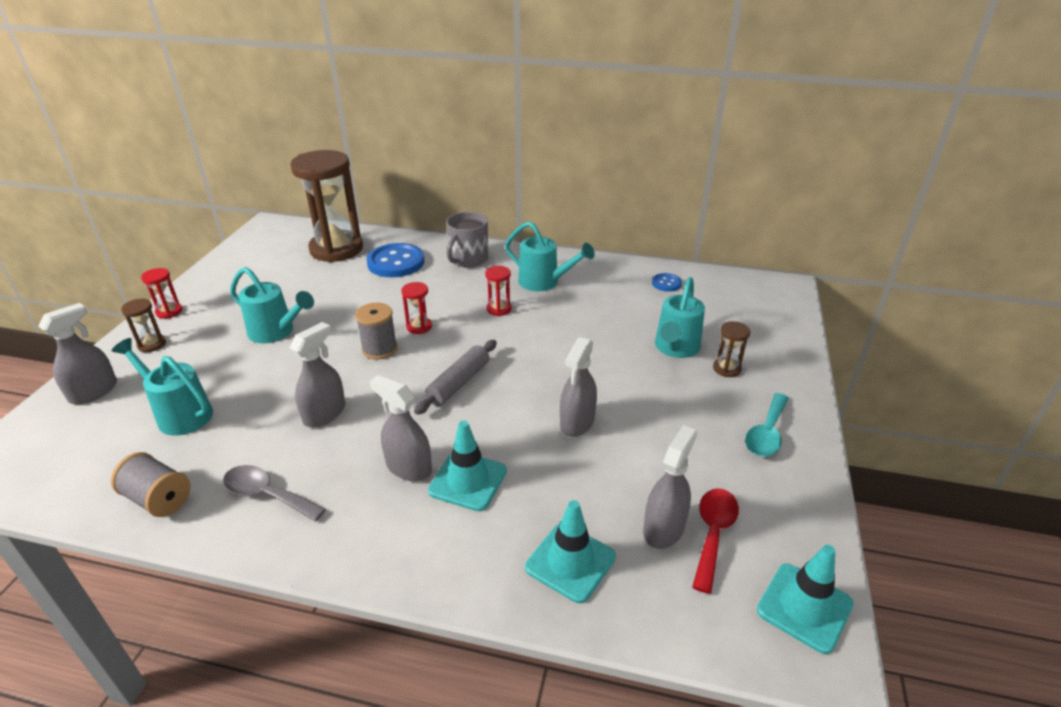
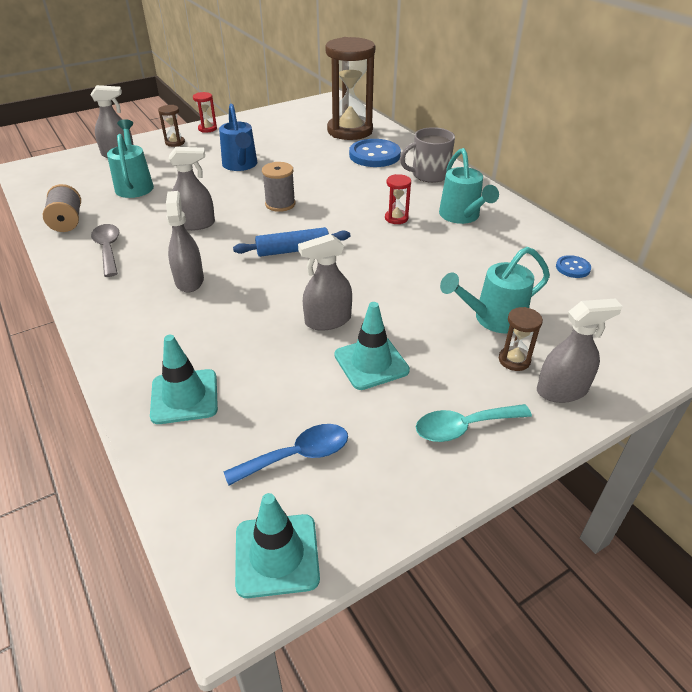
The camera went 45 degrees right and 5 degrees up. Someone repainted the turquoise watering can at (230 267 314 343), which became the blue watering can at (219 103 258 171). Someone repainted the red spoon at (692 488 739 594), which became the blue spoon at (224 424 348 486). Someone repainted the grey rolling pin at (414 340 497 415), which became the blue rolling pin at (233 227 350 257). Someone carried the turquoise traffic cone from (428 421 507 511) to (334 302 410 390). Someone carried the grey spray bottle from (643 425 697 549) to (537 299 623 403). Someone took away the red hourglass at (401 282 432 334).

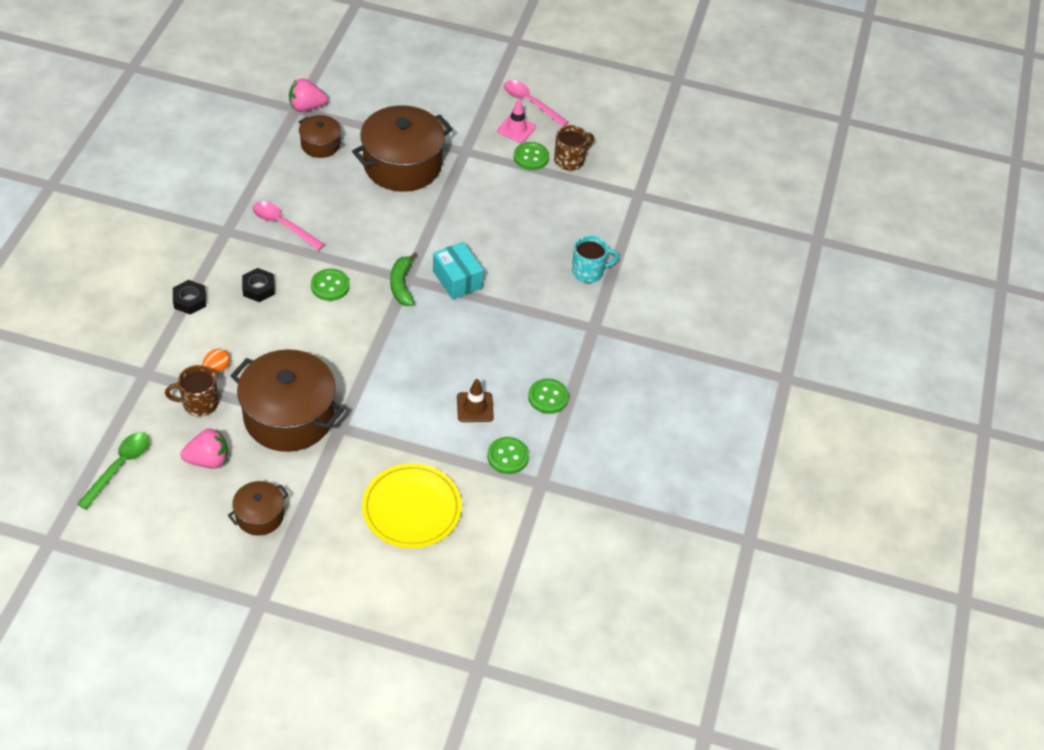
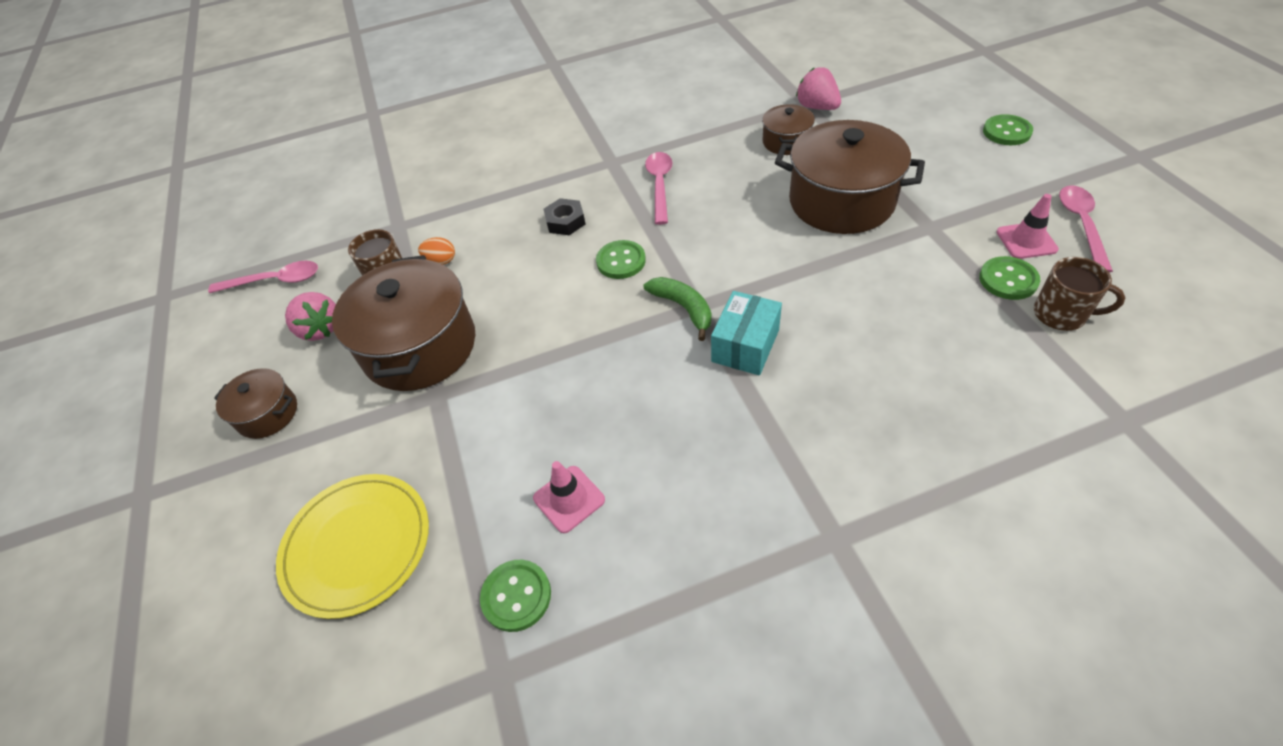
The camera went 65 degrees right and 0 degrees up. Someone repainted the green spoon at (77 432 150 510), which became the pink spoon at (208 261 318 293). Someone repainted the brown traffic cone at (457 379 494 422), which became the pink traffic cone at (533 461 605 533). Someone rotated the green banana at (390 252 418 306) by 90 degrees clockwise. Someone carried the green button from (528 378 569 414) to (983 114 1033 145). Someone took away the black nut at (173 280 206 315). Someone took away the turquoise mug at (572 235 619 283).

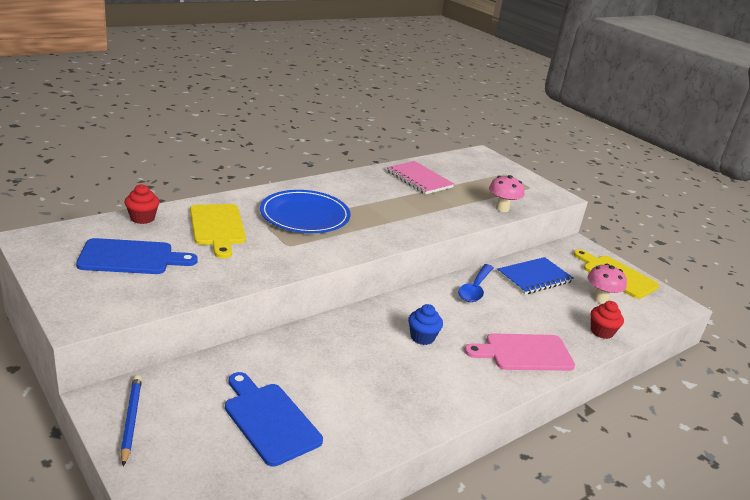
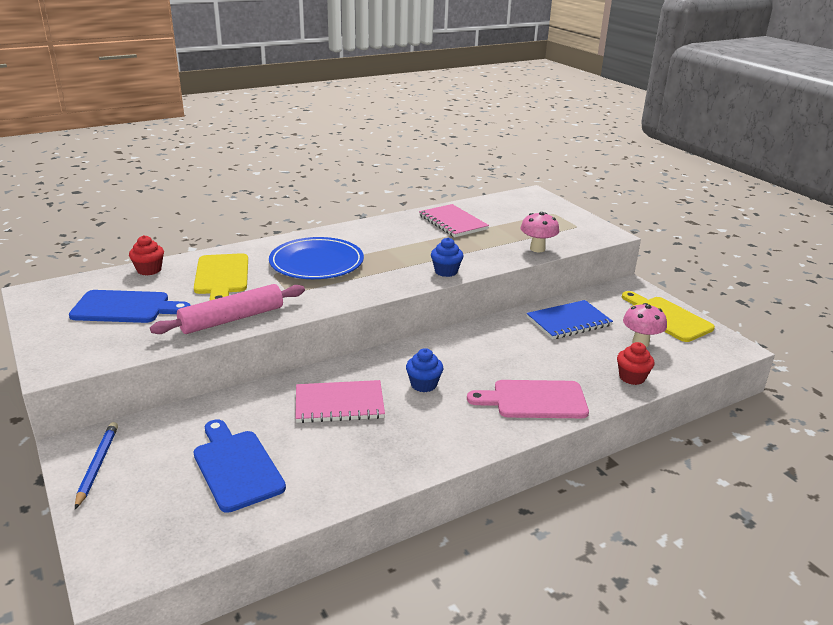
The camera went 10 degrees right and 0 degrees up. Someone put down the pink rolling pin at (150 284 305 334). Someone put down the pink notebook at (295 380 385 423). Someone put down the blue cupcake at (431 238 464 277). Someone took away the blue spoon at (458 264 494 302).

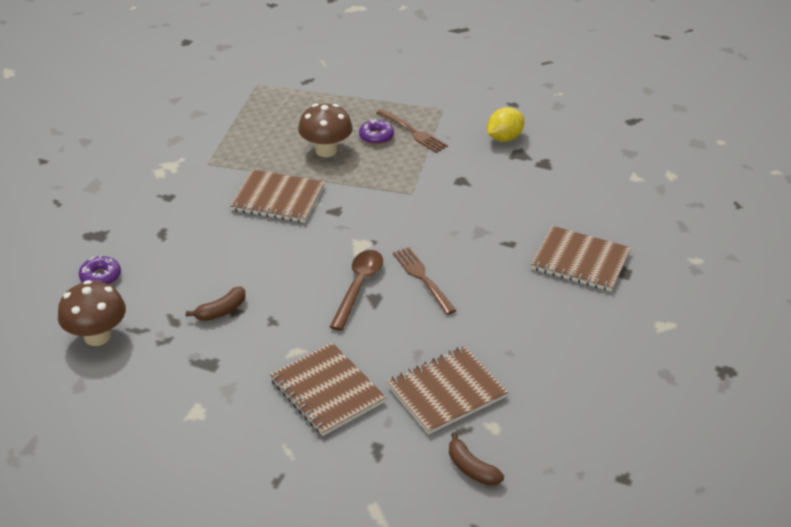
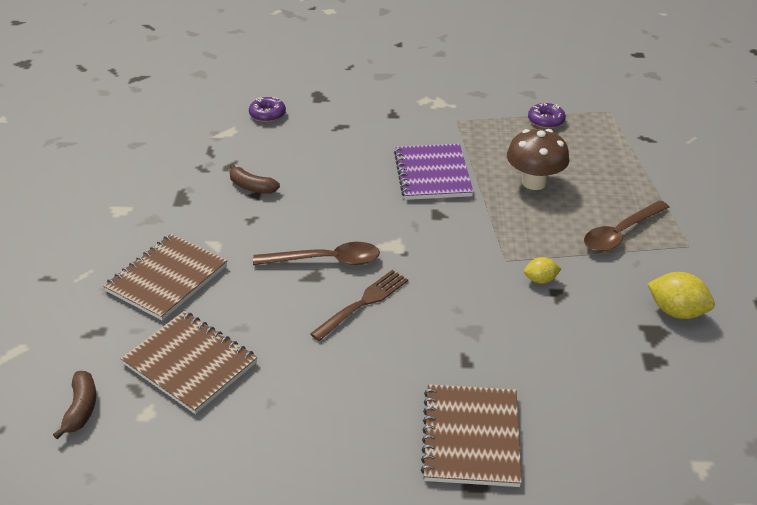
The camera went 70 degrees right and 0 degrees up. Someone rotated the brown banana at (449 432 504 486) by 150 degrees clockwise. Someone repainted the brown notebook at (230 170 325 223), which became the purple notebook at (394 144 474 200). Someone put down the yellow lemon at (524 257 561 284). Someone carried the purple donut from (359 119 394 145) to (528 103 566 129). Someone swapped the brown fork at (377 109 448 153) for the brown spoon at (584 200 670 252). Someone took away the brown mushroom at (58 280 126 346).

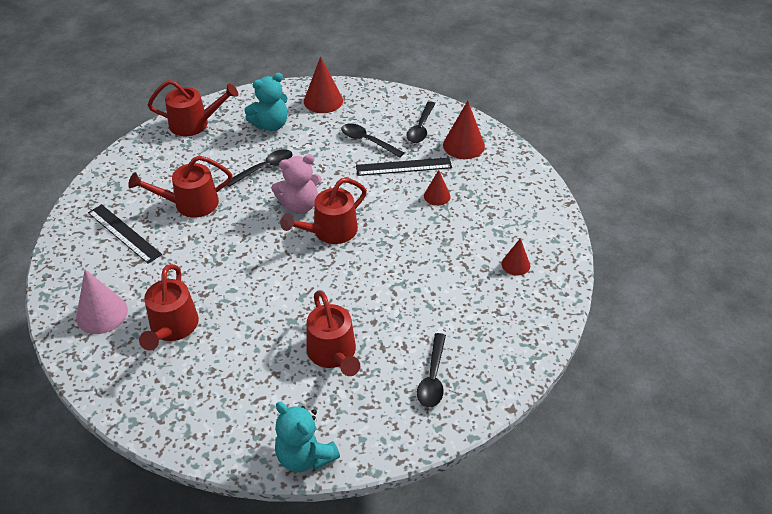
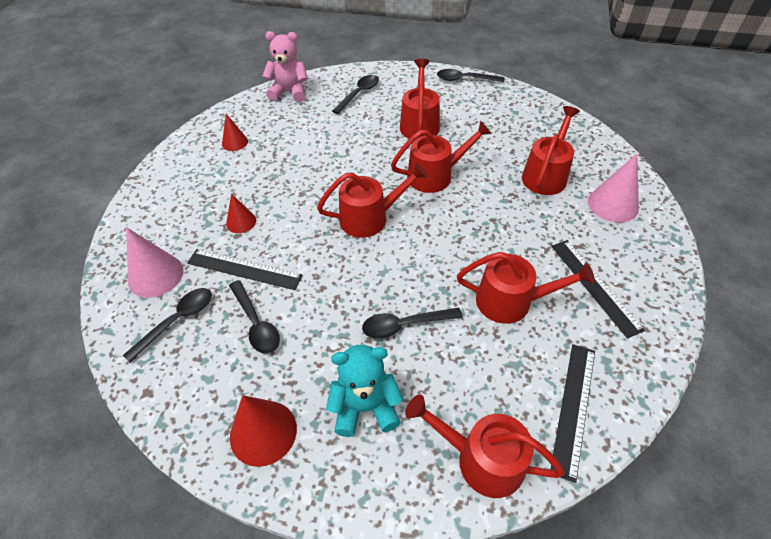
The camera went 155 degrees left and 5 degrees up. Someone repainted the red cone at (443 101 485 159), which became the pink cone at (126 227 183 298). Someone carried the pink teddy bear from (271 154 321 214) to (263 31 308 102). Someone put down the red watering can at (391 121 492 193). Someone swapped the turquoise teddy bear at (275 402 340 472) for the black spoon at (437 69 504 82). Someone put down the black ruler at (551 344 595 483).

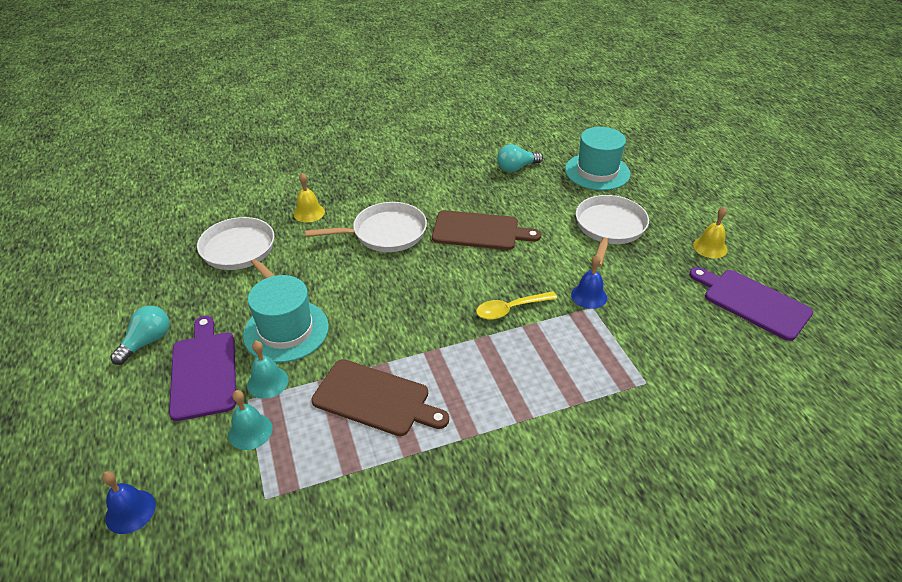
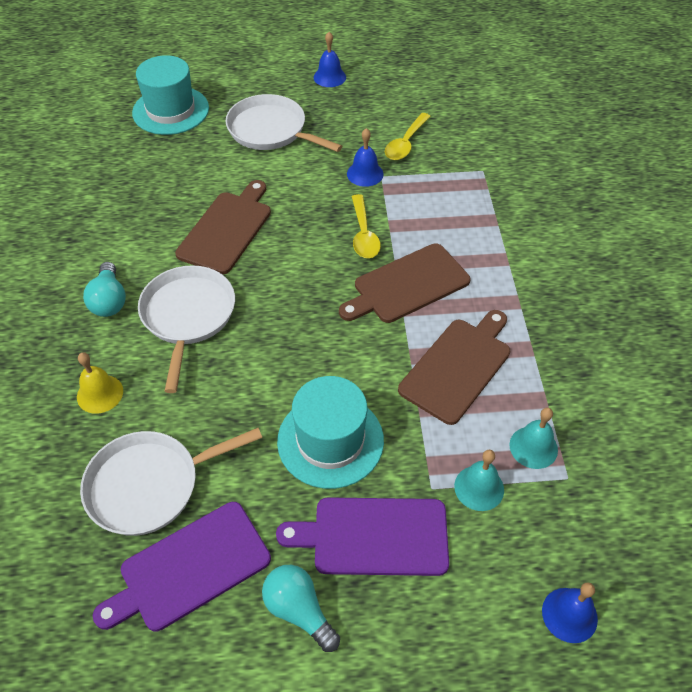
The camera went 75 degrees left and 10 degrees up. Someone carried the turquoise light bulb from (497 144 543 172) to (83 262 126 317). Someone carried the purple cutting board from (689 267 813 341) to (93 502 271 631). Someone repainted the yellow bell at (693 207 727 258), which became the blue bell at (314 32 346 87). Someone put down the brown cutting board at (339 243 471 323). Someone put down the yellow spoon at (385 113 431 160). Someone carried the turquoise bell from (247 341 289 399) to (510 408 558 469).

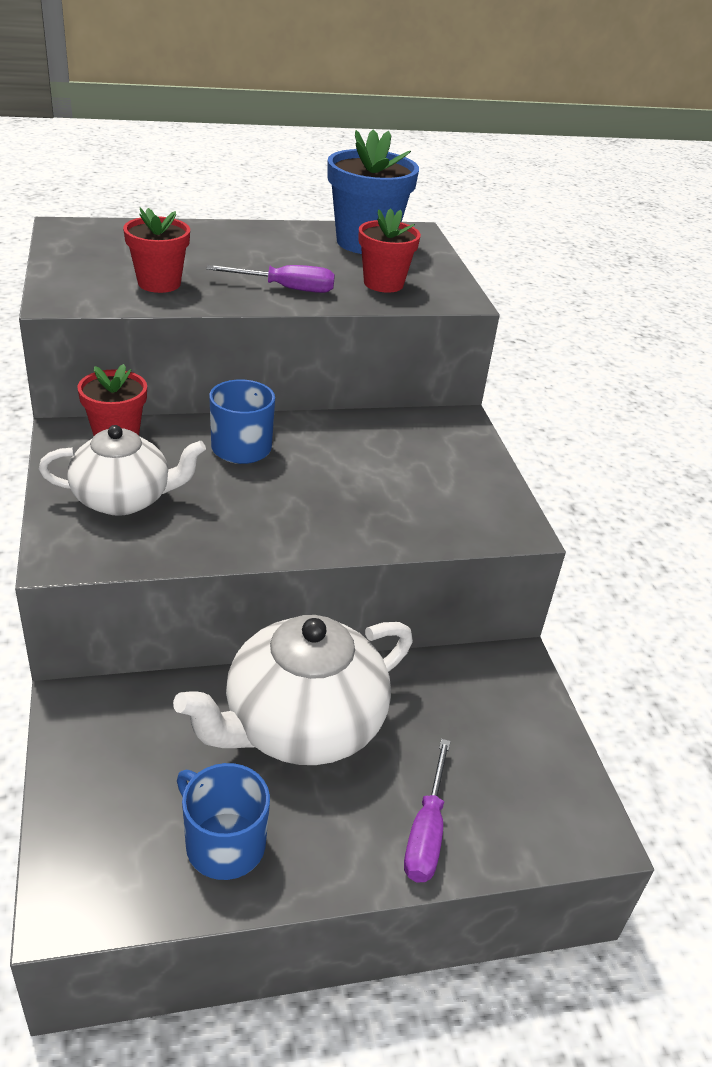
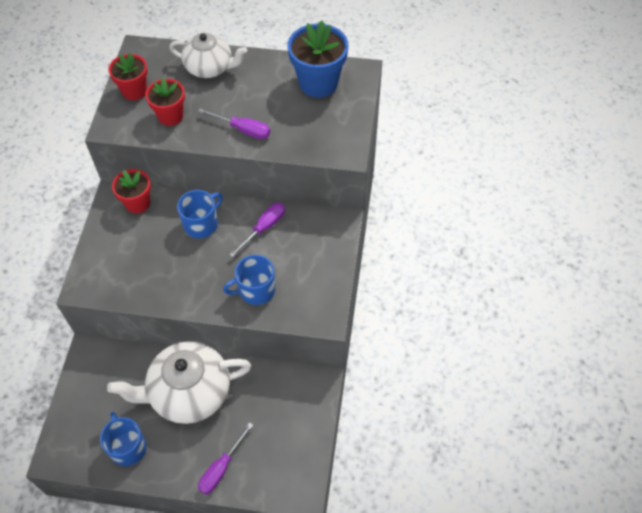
The camera went 25 degrees right and 20 degrees up. Someone carried the red flower pot from (358 208 421 293) to (108 53 148 100). Someone carried the white teapot from (39 425 206 516) to (169 33 247 78). Someone put down the blue mug at (223 255 275 305). Someone put down the purple screwdriver at (229 202 285 257).

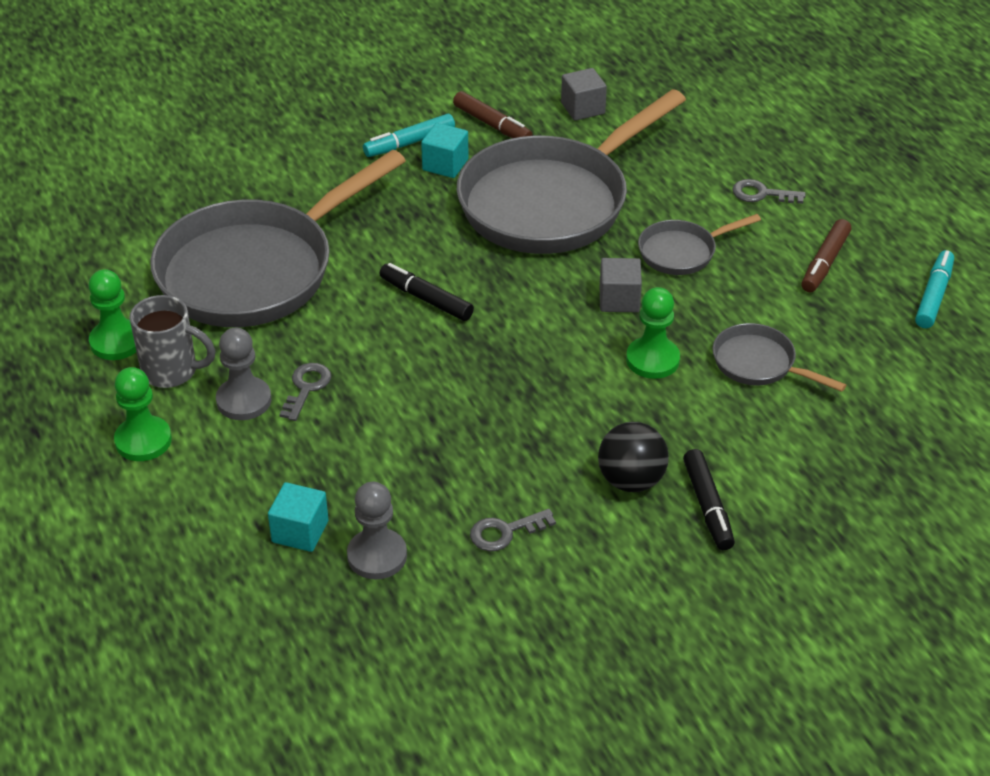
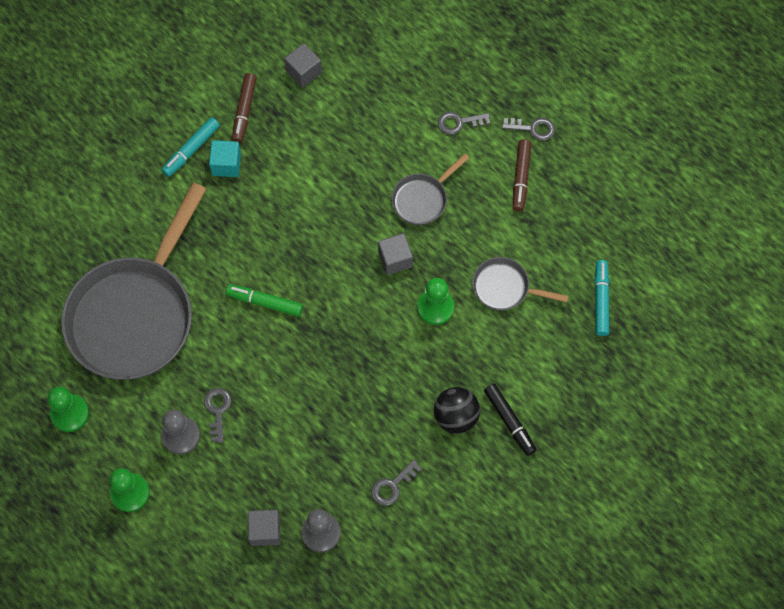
The camera went 20 degrees left and 25 degrees up. Someone repainted the black marker at (380 263 474 321), which became the green marker at (226 284 303 317). Someone rotated the brown marker at (453 91 532 138) by 75 degrees clockwise. Someone repainted the turquoise cube at (268 482 329 552), which became the grey cube at (248 510 280 546). Someone put down the grey key at (502 118 555 141). Someone carried the turquoise marker from (915 250 954 328) to (595 260 609 336). Someone took away the grey mug at (129 295 215 388). Someone took away the grey pan at (457 89 686 254).

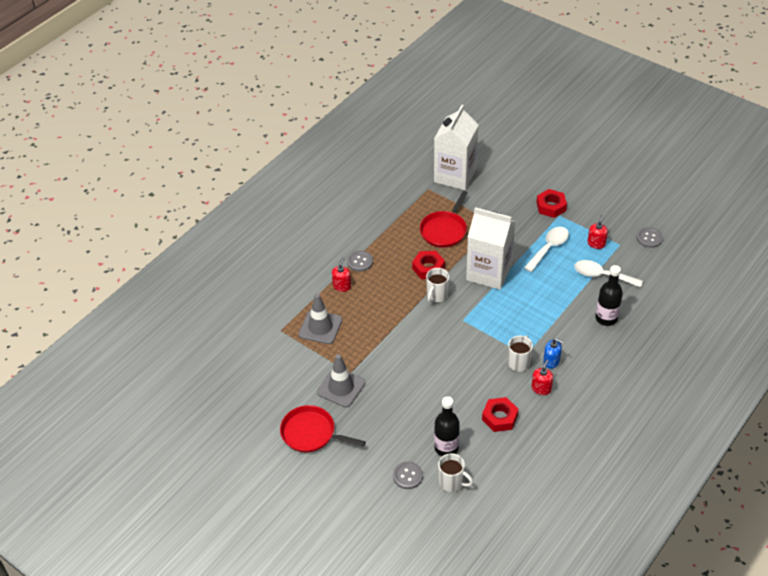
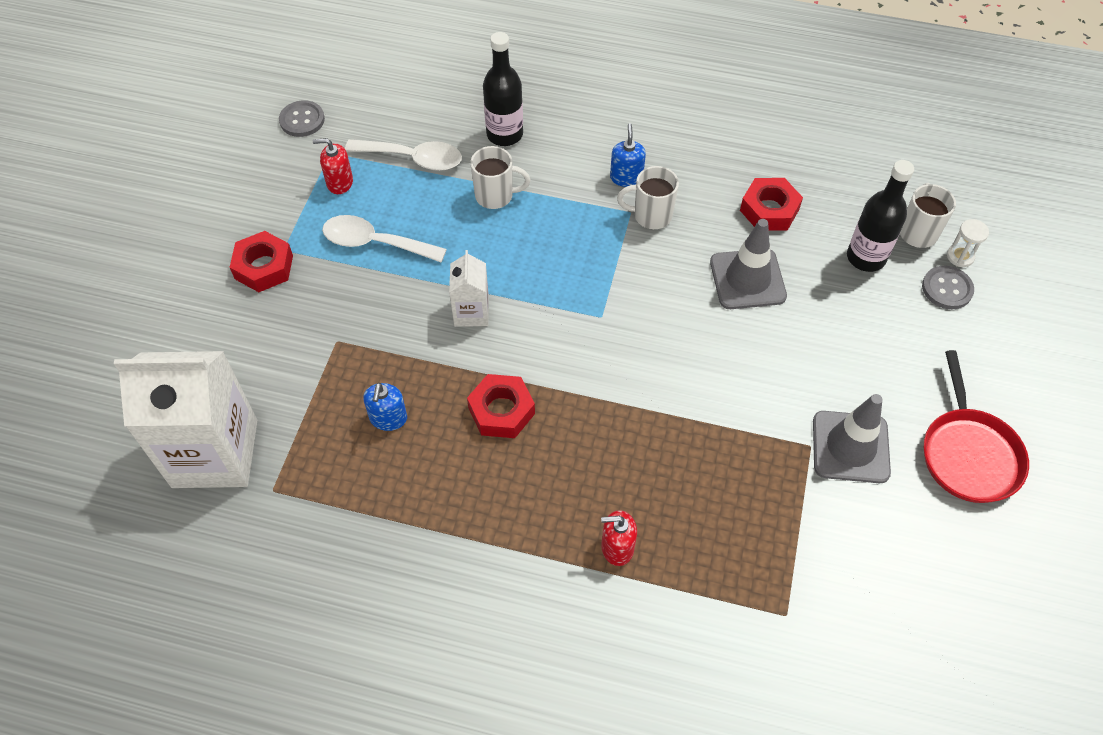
The camera went 115 degrees left and 10 degrees up. Someone rotated the white spoon at (574 260 643 287) by 75 degrees counterclockwise. Someone swapped the red pan at (420 191 468 247) for the blue soap dispenser at (363 383 407 431). Someone scaled the white carton at (466 207 516 290) by 0.49. Someone carried the white mug from (426 268 449 303) to (471 146 531 209). Someone carried the grey traffic cone from (299 294 342 344) to (710 219 787 309). Someone put down the white hourglass at (947 219 989 267). Someone took away the grey button at (347 251 373 272). Someone took away the red soap dispenser at (532 359 553 395).

